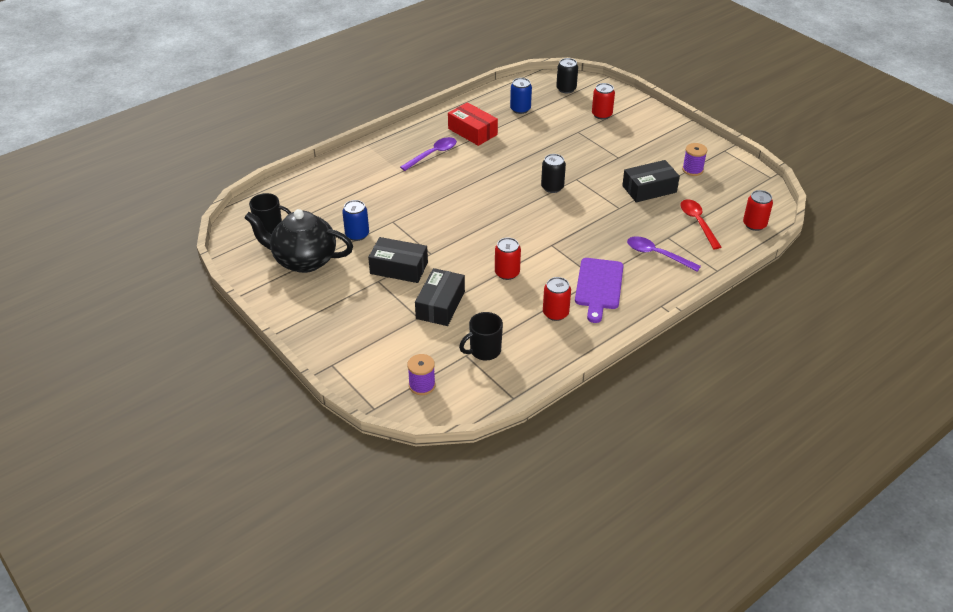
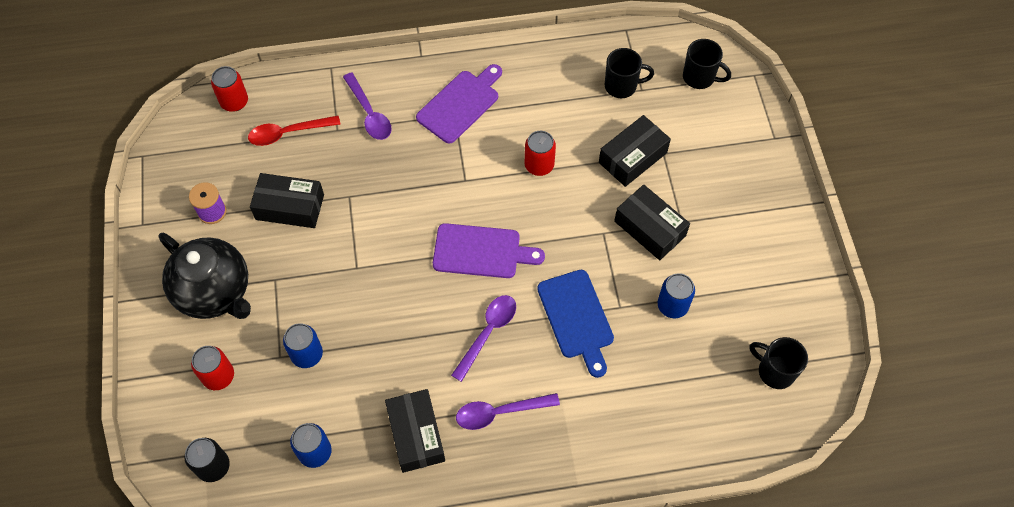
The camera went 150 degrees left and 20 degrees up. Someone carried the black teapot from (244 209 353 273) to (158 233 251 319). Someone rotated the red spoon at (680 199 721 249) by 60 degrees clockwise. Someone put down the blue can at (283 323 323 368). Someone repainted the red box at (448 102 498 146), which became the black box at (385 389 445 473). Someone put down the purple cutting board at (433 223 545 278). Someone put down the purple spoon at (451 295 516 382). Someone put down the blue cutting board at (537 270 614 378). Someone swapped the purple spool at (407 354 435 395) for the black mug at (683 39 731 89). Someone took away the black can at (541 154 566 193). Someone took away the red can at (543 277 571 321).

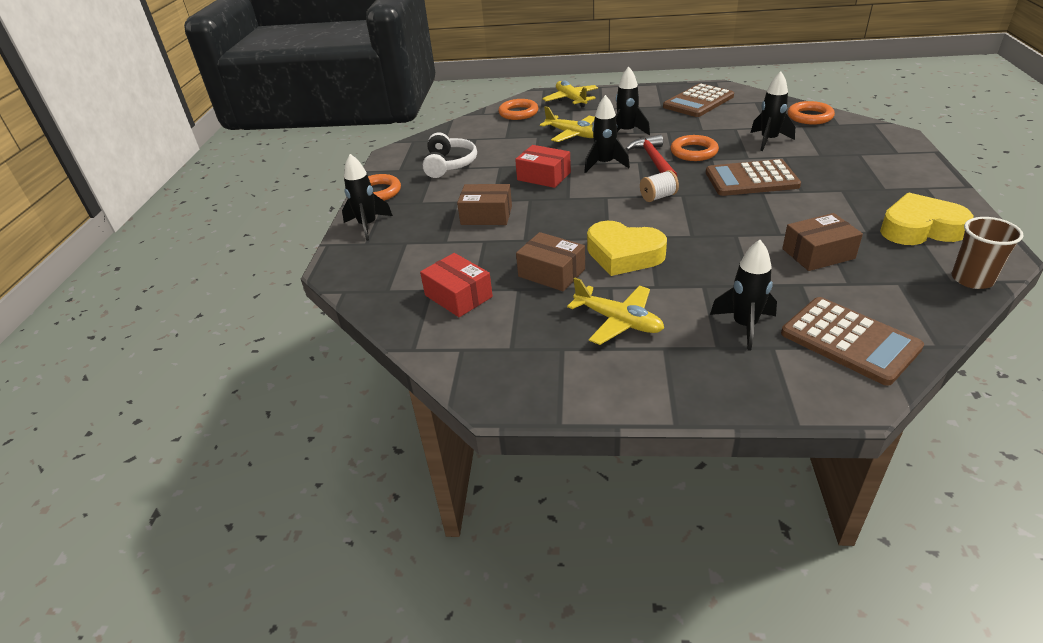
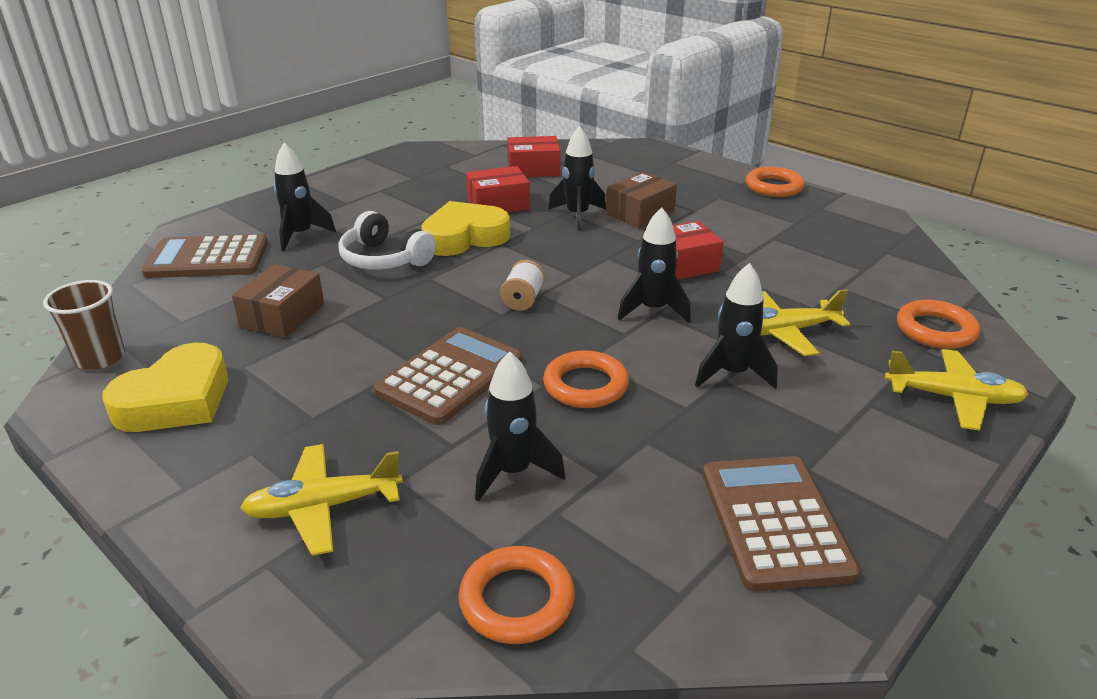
The camera went 125 degrees right and 5 degrees down. Someone carried the yellow plane from (567 278 664 345) to (240 444 403 556). Someone carried the white headphones from (423 132 477 178) to (338 211 436 270). Someone repainted the brown box at (516 232 585 291), which became the red box at (466 166 530 212). Someone carried the black rocket from (342 154 393 241) to (548 126 606 231). Someone took away the red hammer at (626 134 677 176).

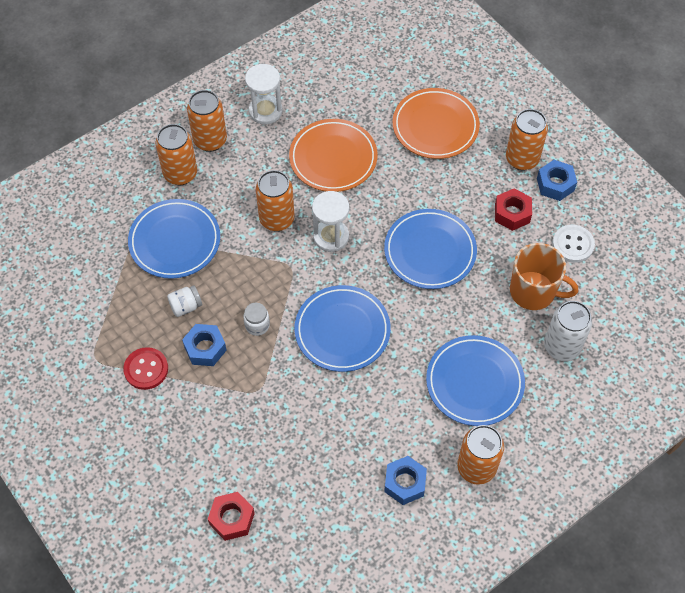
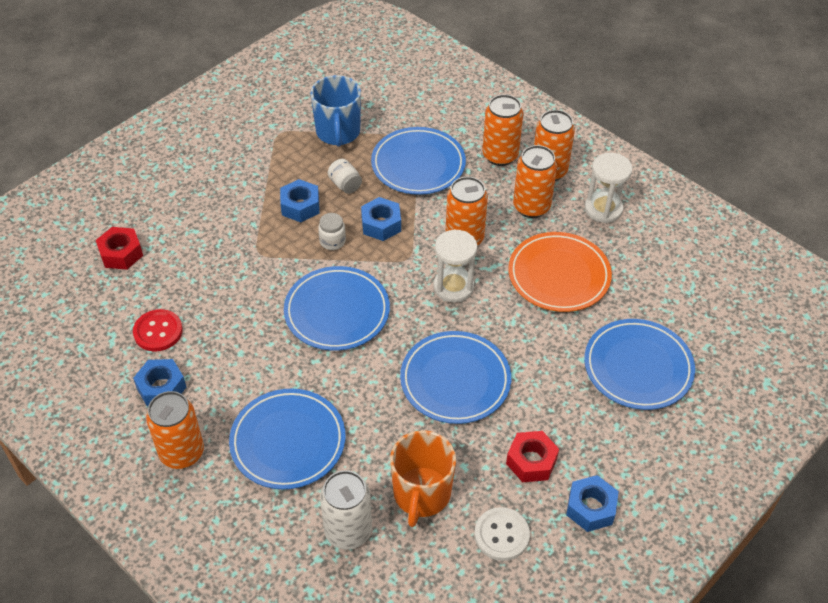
The camera went 80 degrees right and 10 degrees down. Someone carried the red button from (123 347 168 390) to (133 309 183 352). Someone put down the blue mug at (310 75 361 147). Someone put down the blue nut at (361 197 401 241). Someone carried the orange can from (506 109 548 171) to (513 145 557 218). Someone repainted the orange plate at (393 88 480 159), which became the blue plate at (584 319 695 410).

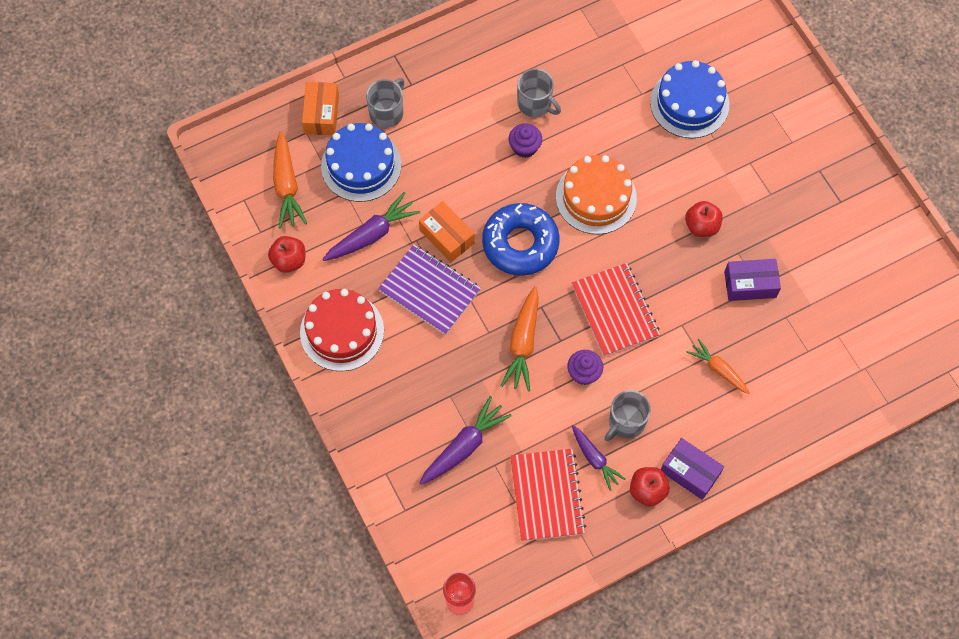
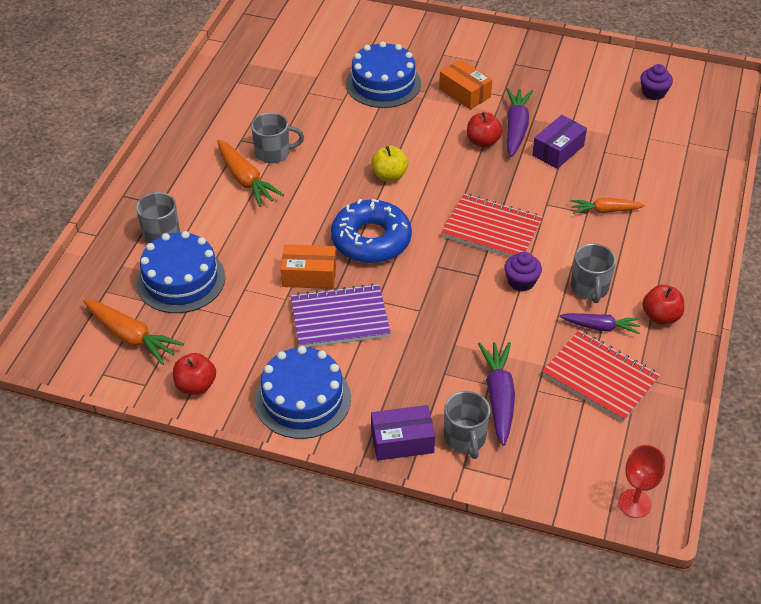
The camera went 45 degrees left and 20 degrees down. Someone carried the orange carrot from (501 286 539 391) to (217 140 284 207). Someone repainted the red cake at (300 289 384 371), which became the blue cake at (255 346 351 439). Someone swapped the orange cake at (556 155 637 235) for the yellow apple at (371 145 408 181). Someone carried the purple box from (661 438 724 500) to (371 405 435 461). Someone carried the orange box from (302 82 339 135) to (439 59 492 110). Someone put down the grey mug at (444 391 490 459). Someone carried the purple carrot from (323 192 421 261) to (506 88 533 157). Someone carried the purple cupcake from (509 123 542 158) to (640 64 673 100).

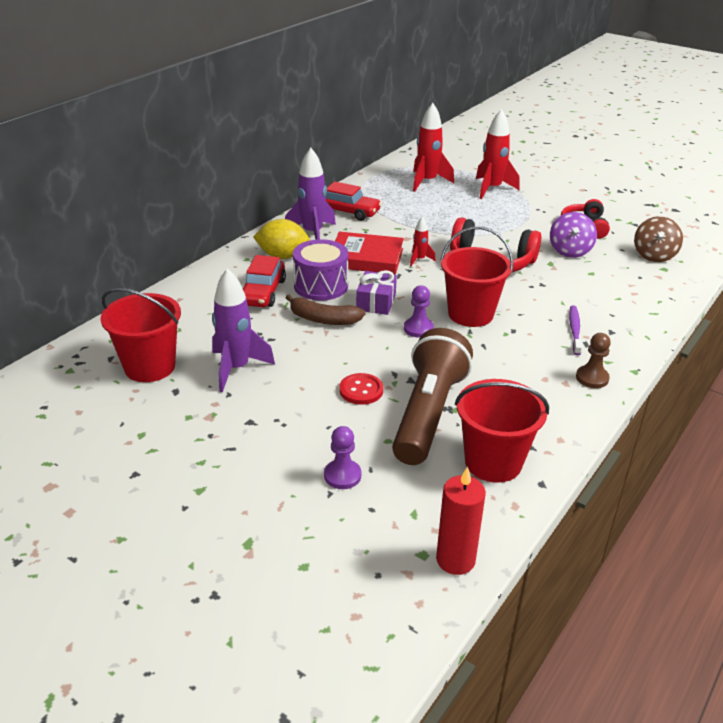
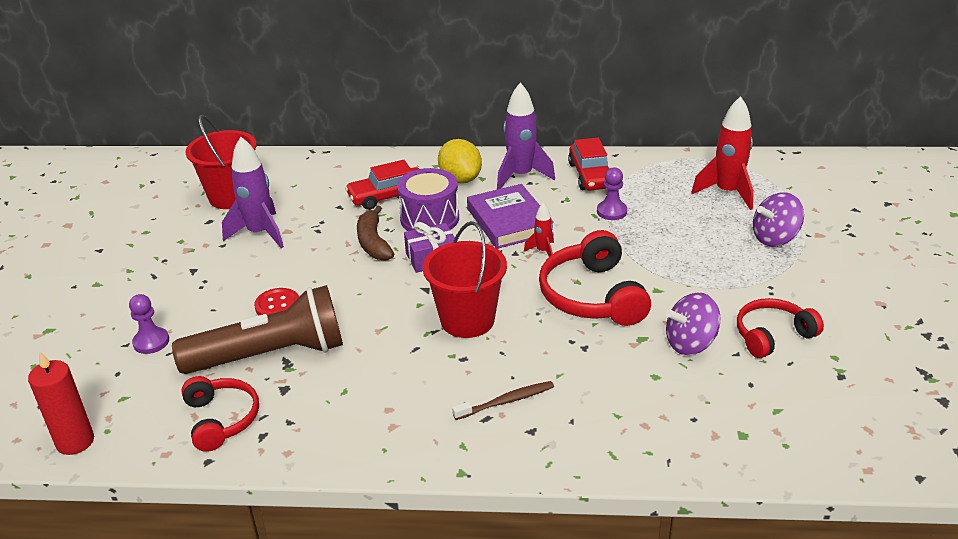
The camera went 60 degrees right and 0 degrees up. Someone swapped the red bucket at (455 379 549 483) for the red headphones at (181 376 259 452). Someone repainted the purple toothbrush at (569 305 582 355), which became the brown toothbrush at (452 381 554 420). Someone repainted the red book at (335 232 404 274), which became the purple book at (467 184 554 249). Someone carried the purple pawn from (404 285 434 338) to (597 167 627 220). Someone swapped the red rocket at (476 109 519 199) for the purple spinning top at (753 192 804 246). Someone took away the brown pawn at (576 333 611 388). Someone took away the brown spinning top at (634 216 683 262).

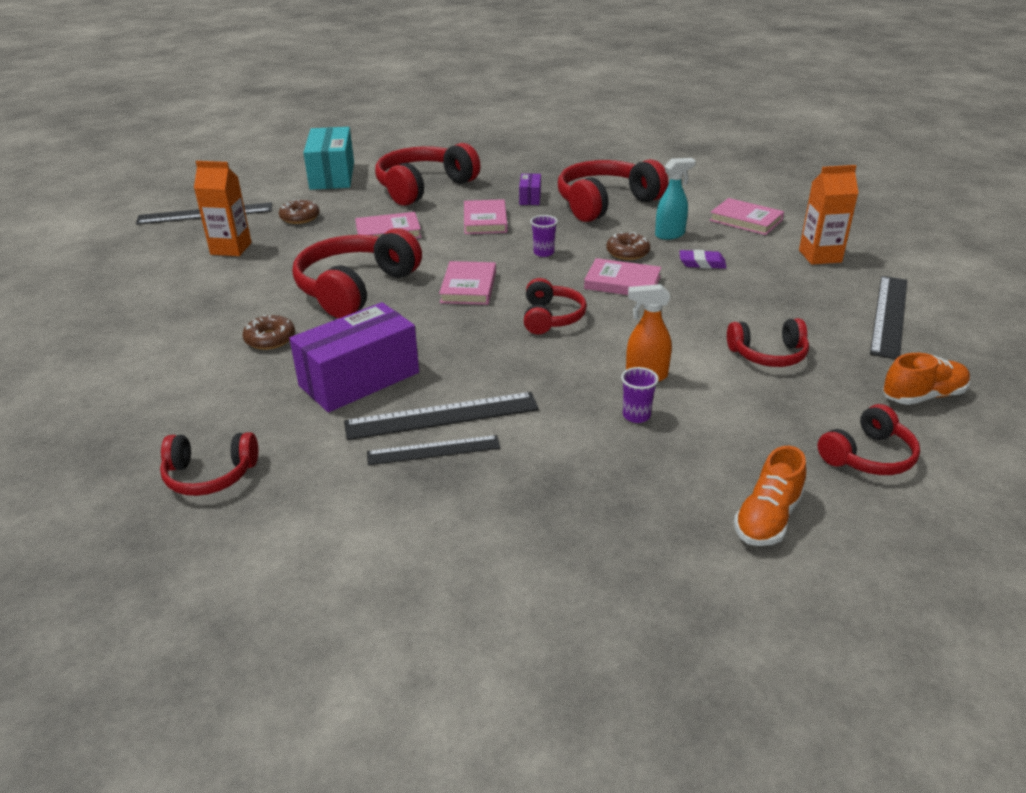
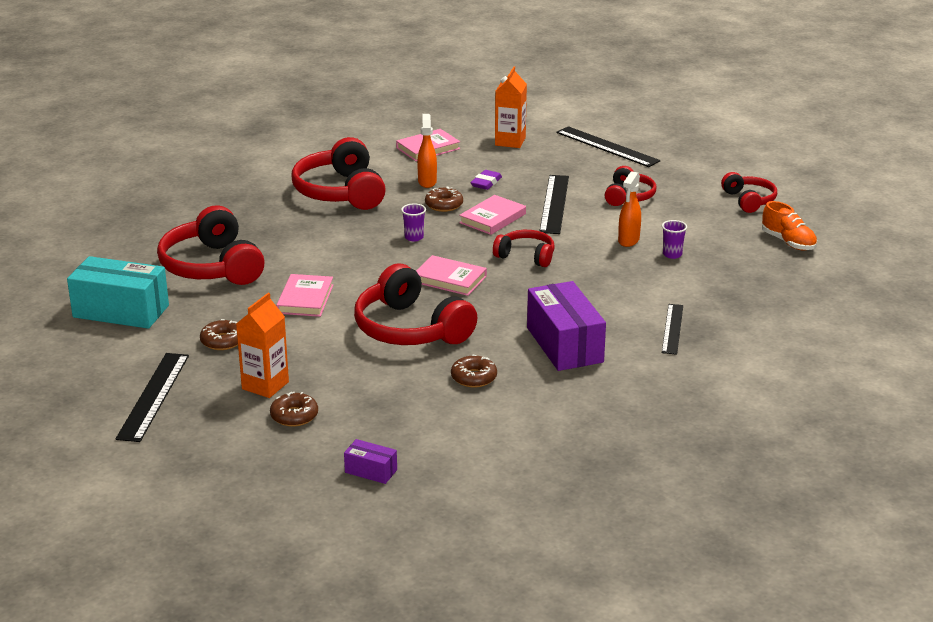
The camera went 70 degrees left and 5 degrees down. Someone put down the brown donut at (270 392 318 427). Someone carried the purple box from (519 174 541 205) to (344 439 397 484). Someone repainted the turquoise spray bottle at (655 158 696 240), which became the orange spray bottle at (417 114 437 188). Someone carried the black ruler from (344 392 539 440) to (540 175 569 234). Someone took away the red headphones at (160 432 258 496). Someone took away the pink book at (464 199 508 234). Someone took away the orange shoe at (883 353 970 405).

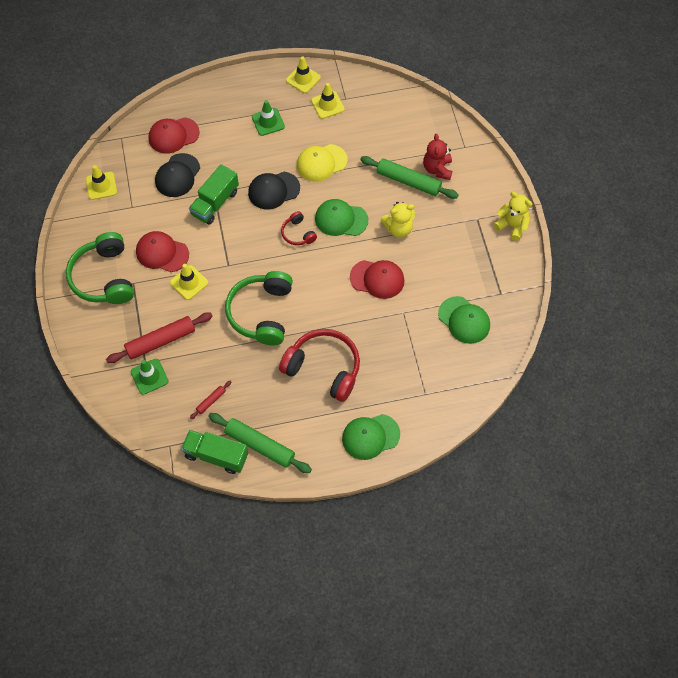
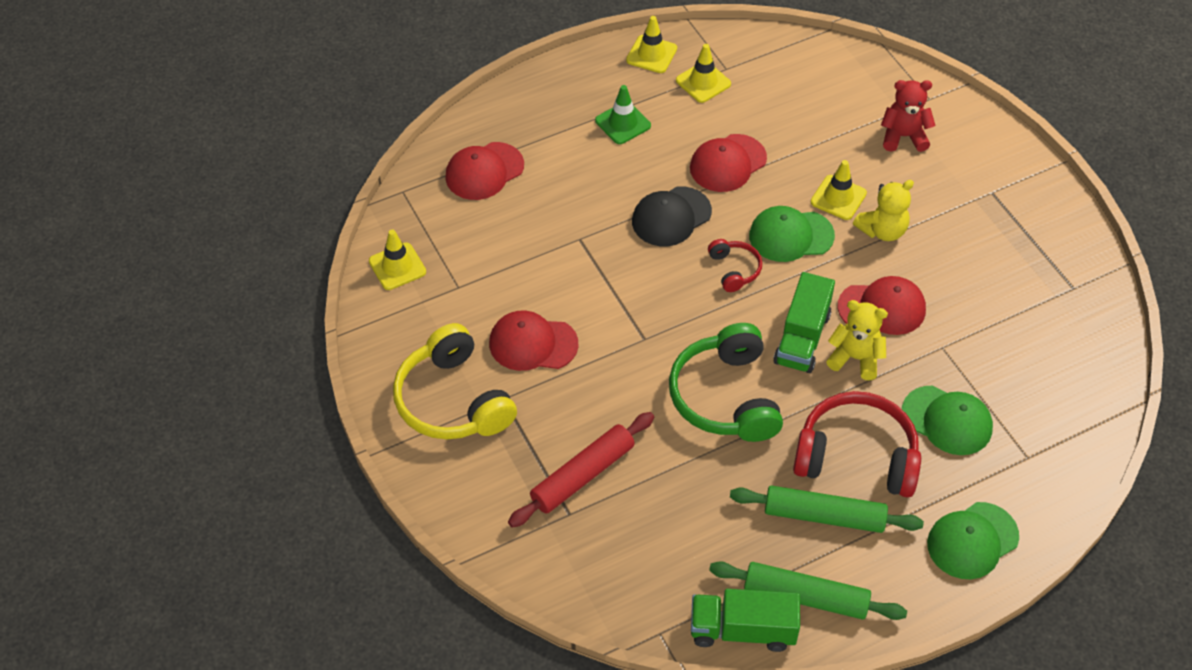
The camera went 15 degrees left and 10 degrees down. Someone repainted the green headphones at (66 232 134 304), which became the yellow headphones at (393 323 517 439). Someone repainted the yellow cap at (297 144 348 182), which became the red cap at (690 134 767 192). Someone rotated the red headphones at (281 211 317 245) by 150 degrees counterclockwise. Someone carried the green rolling pin from (360 156 459 199) to (730 485 924 533). Someone carried the green truck from (189 164 239 225) to (773 272 835 373). Someone carried the yellow traffic cone from (170 264 208 300) to (811 160 867 220). Someone carried the yellow teddy bear from (494 192 532 241) to (826 300 888 380). Someone rotated the red teddy bear at (423 134 452 180) by 105 degrees clockwise. Someone carried the green cap from (438 296 490 344) to (902 385 993 455). Someone took away the green traffic cone at (131 359 169 395). Someone took away the black cap at (155 153 200 197). Someone took away the red rolling pin at (190 381 231 419).

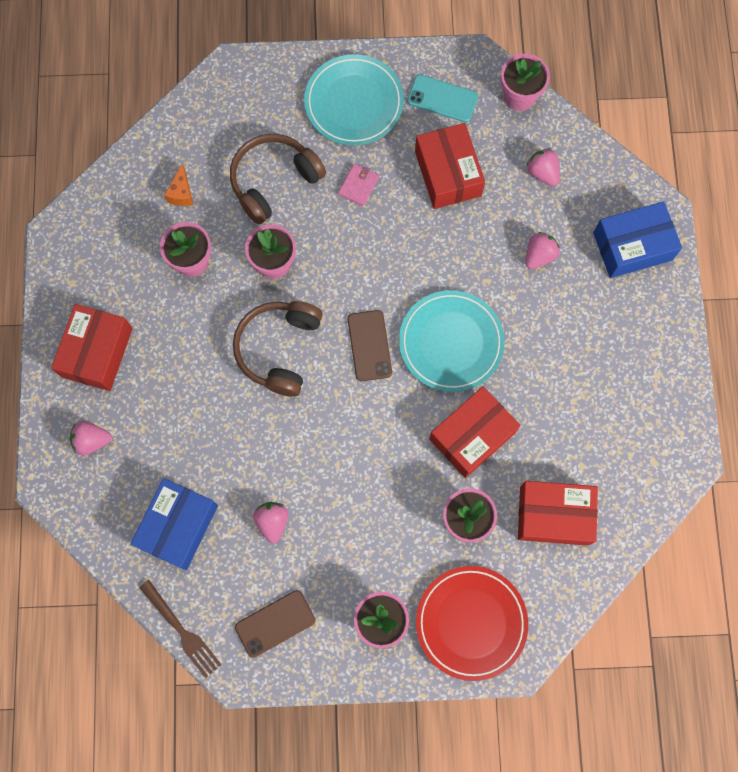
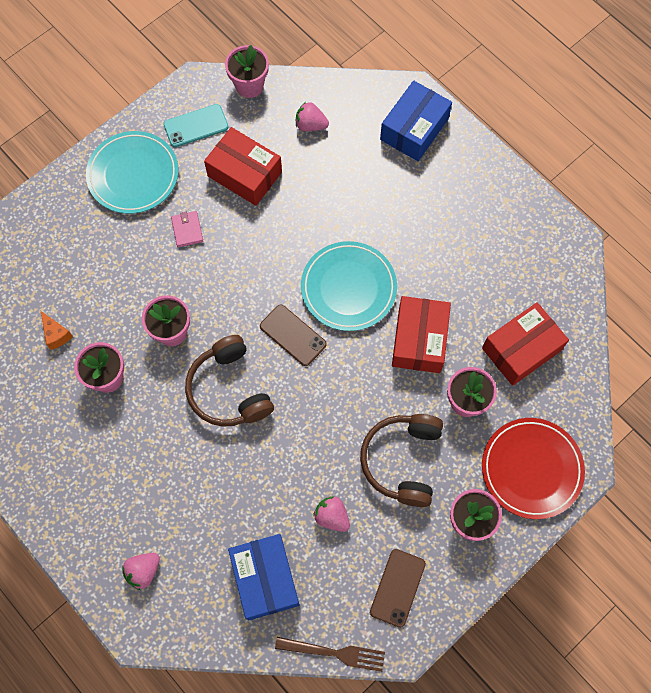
The camera went 40 degrees left and 5 degrees down. Someone carried the brown headphones from (230 134 326 225) to (360 414 443 507). Someone took away the red box at (51 304 133 391). Someone took away the pink strawberry at (525 232 560 269).

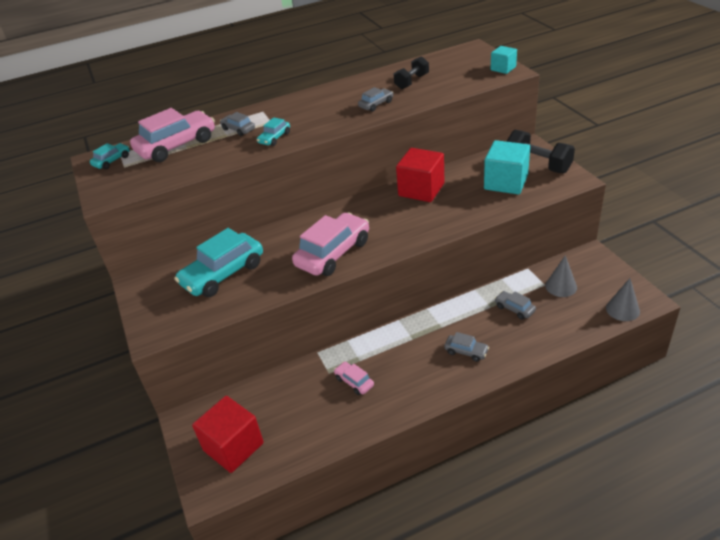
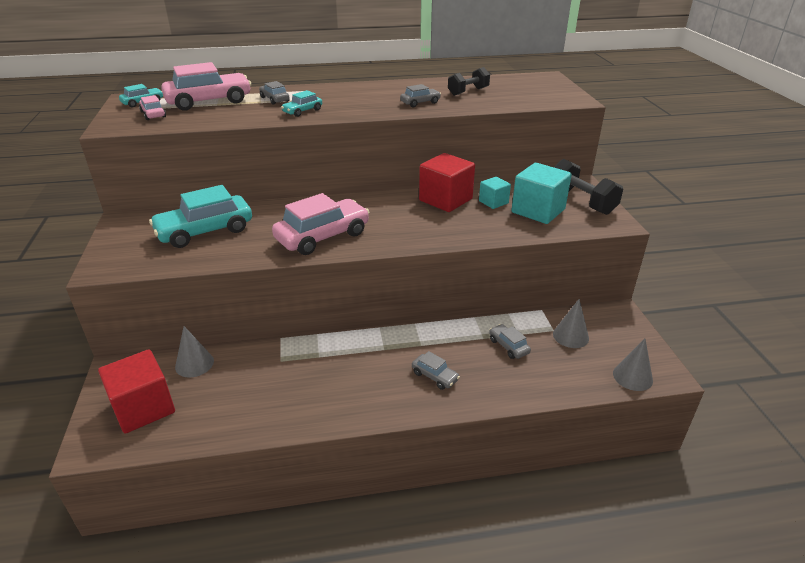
The camera went 10 degrees right and 5 degrees down. Someone carried the pink car from (334 362 374 395) to (139 95 166 120). Someone put down the grey cone at (175 326 214 378). Someone carried the turquoise cube from (491 46 517 74) to (479 177 511 209).

